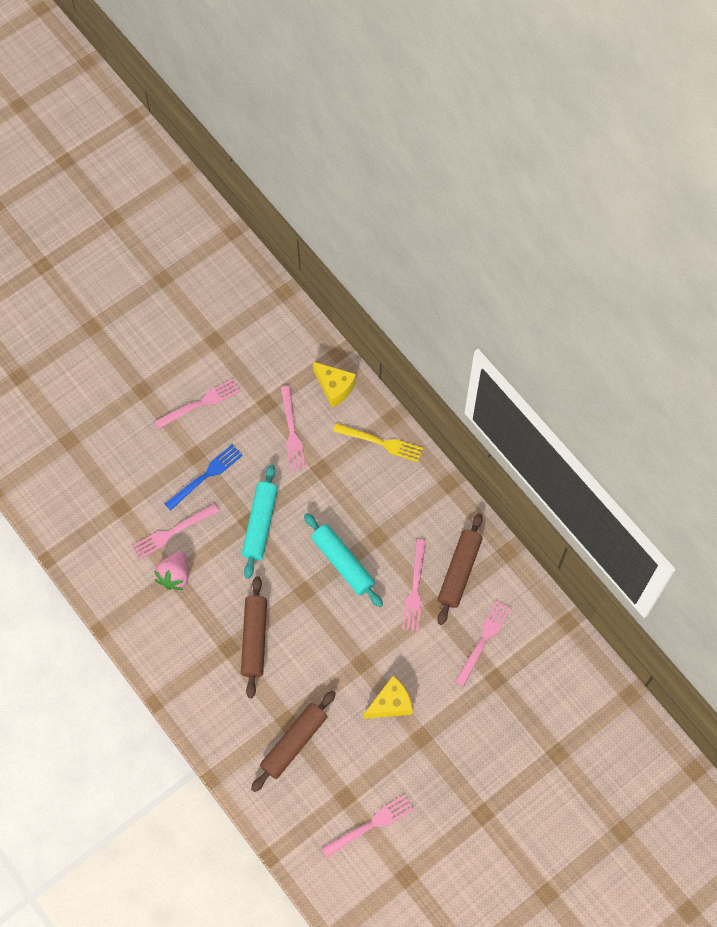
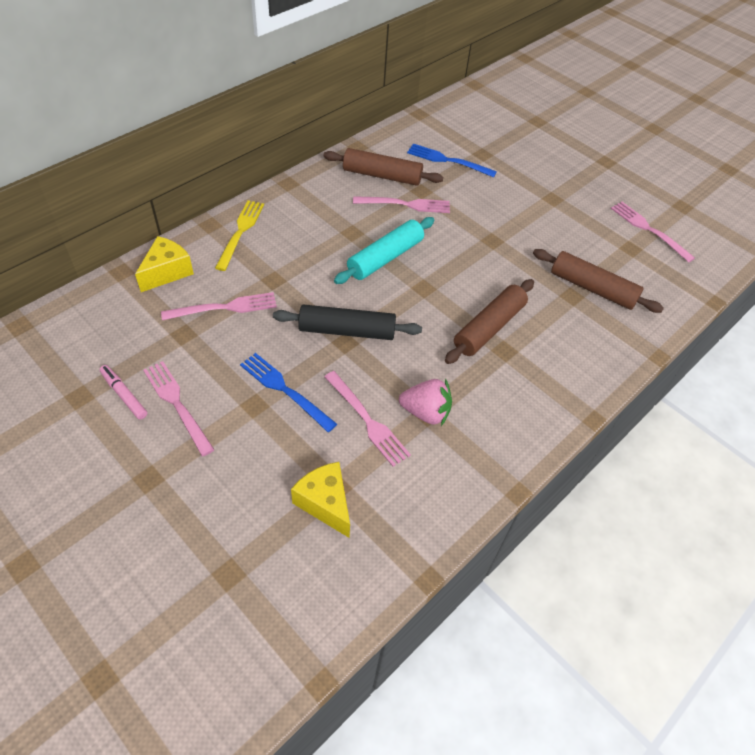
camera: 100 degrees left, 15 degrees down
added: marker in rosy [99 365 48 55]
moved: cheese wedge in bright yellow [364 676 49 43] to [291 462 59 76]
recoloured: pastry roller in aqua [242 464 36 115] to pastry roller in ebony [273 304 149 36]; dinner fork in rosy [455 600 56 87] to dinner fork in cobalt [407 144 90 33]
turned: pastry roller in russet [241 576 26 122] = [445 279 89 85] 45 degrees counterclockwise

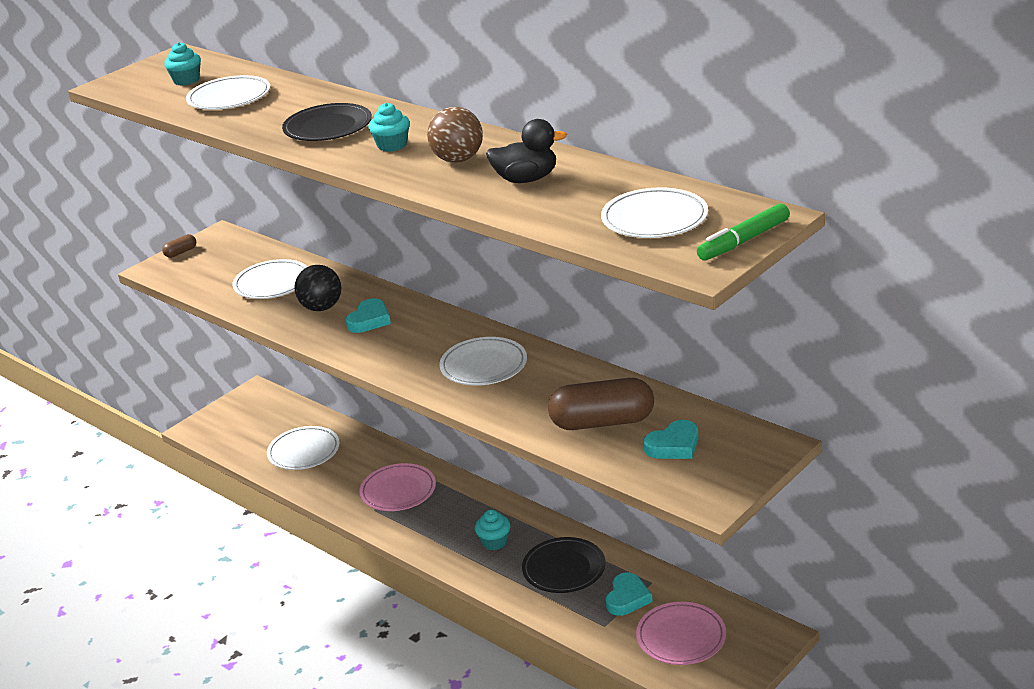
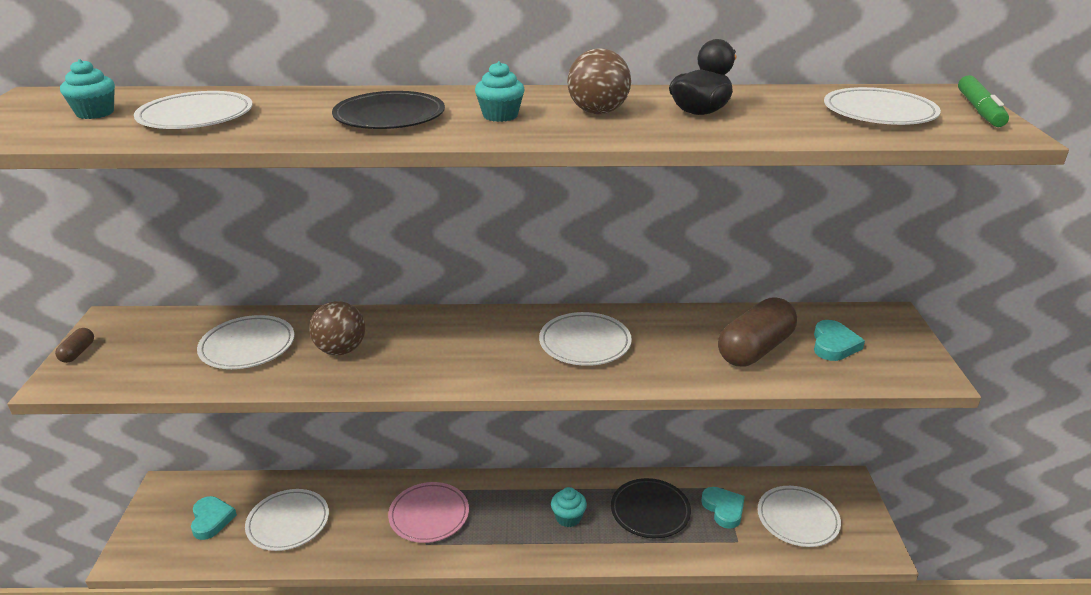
camera: 45 degrees left, 0 degrees up
moved: heart shape in aqua [345 298 46 35] to [191 496 46 44]
recoloured: play ball in ebony [294 265 47 46] to play ball in russet [309 301 56 54]; flat dish in rosy [636 602 90 63] to flat dish in pure white [758 486 83 61]

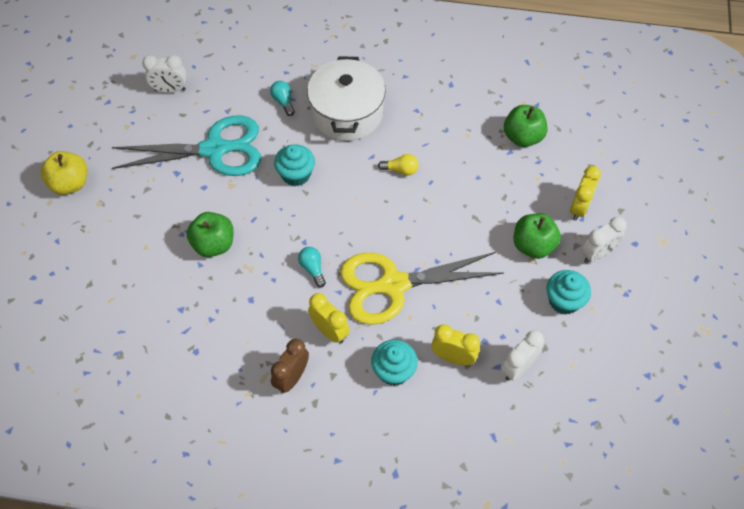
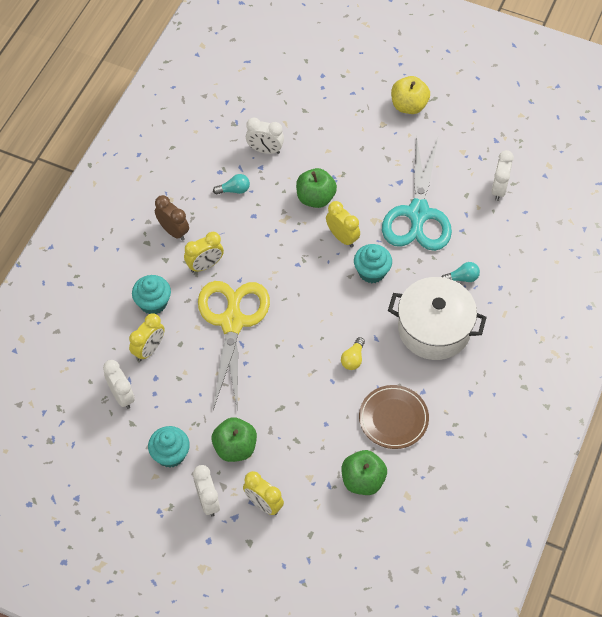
camera: 105 degrees right, 0 degrees up
added: alarm clock in pure white [246 118 38 36]; alarm clock in bright yellow [326 201 34 46]; flat dish in russet [359 385 70 64]
moved: lightbulb in aqua [298 247 28 40] to [213 174 37 20]

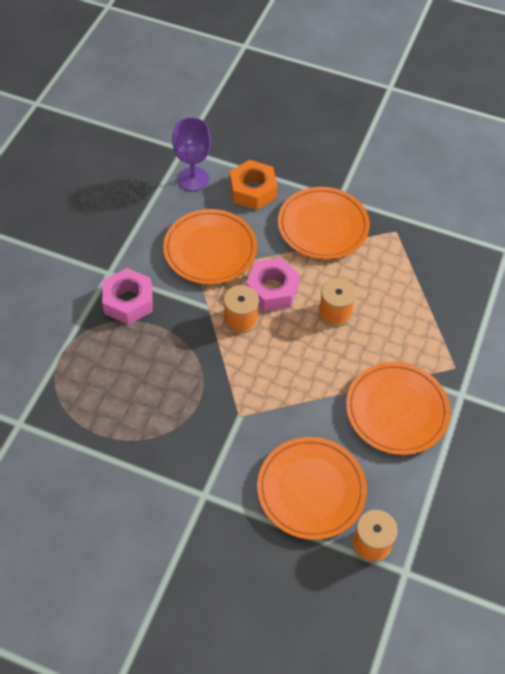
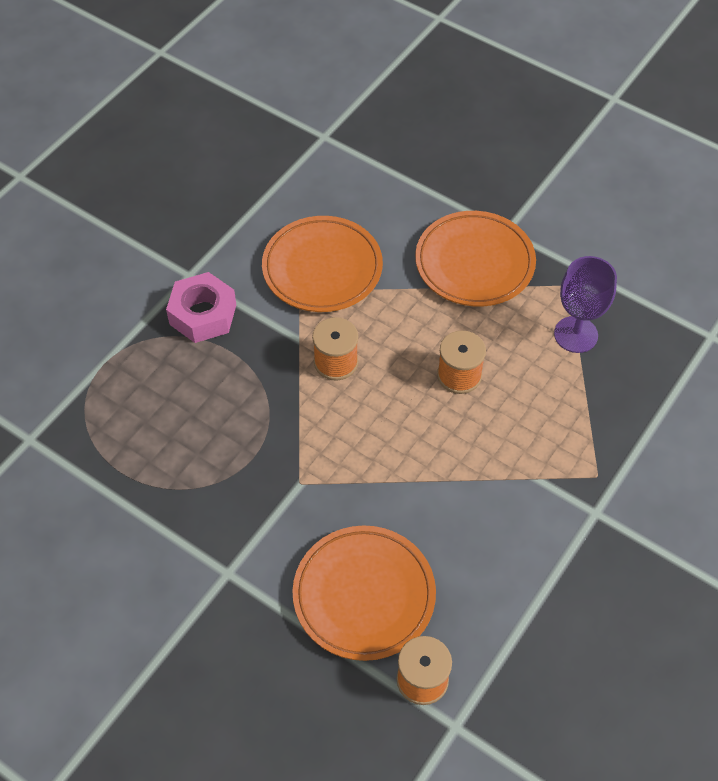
camera: 15 degrees right, 0 degrees up
removed: nut in orange-coloured [230 160 47 50]; nut in rosy [246 258 54 53]; flat dish in orange-coloured [346 362 105 93]
moved: chalice in royal purple [172 117 39 74] to [554 256 63 97]

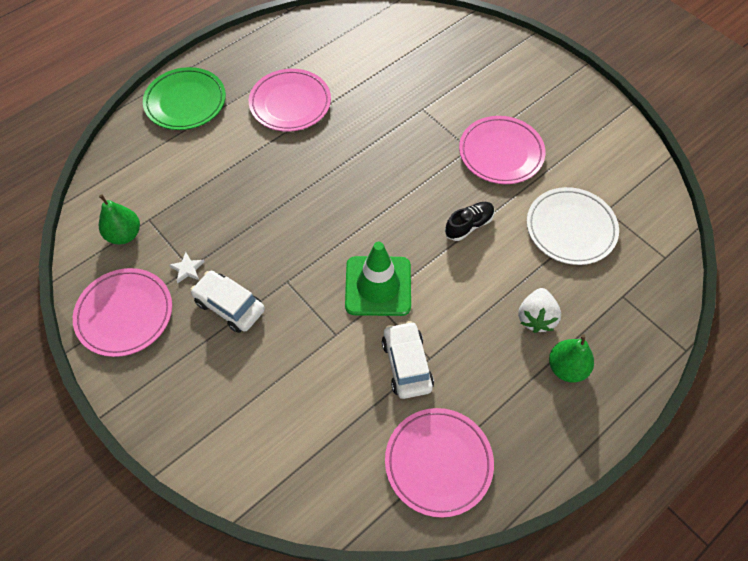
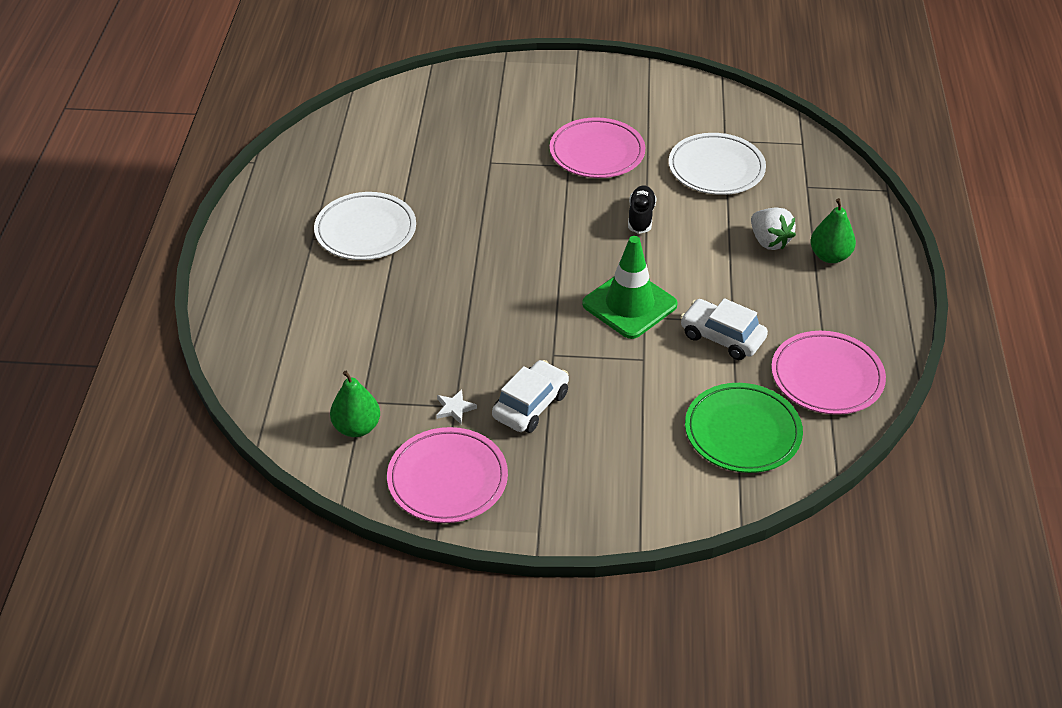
camera: 45 degrees left, 15 degrees down
moved: flat dish in green [143 67 83 63] to [685 383 118 90]
recoloured: flat dish in rosy [249 69 82 63] to flat dish in pure white [314 192 102 68]
turned: car in pure white [190 271 75 62] = [492 360 77 73] 135 degrees clockwise

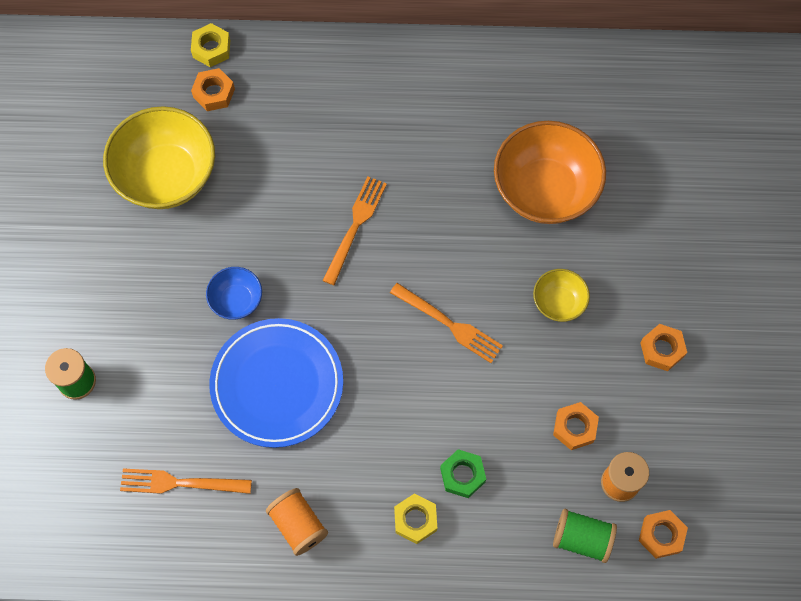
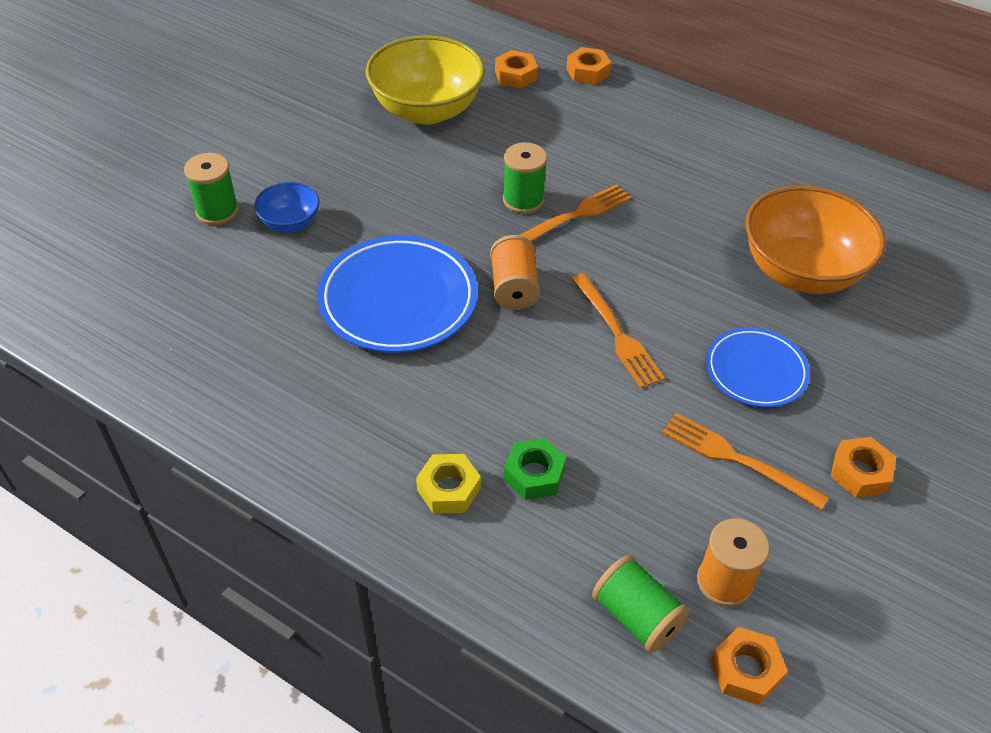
camera: 30 degrees right, 20 degrees down
removed: nut in bright yellow [191 23 39 44]
added: reel of thread in green [503 142 44 72]
moved: dinner fork in orange-coloured [120 468 132 26] to [662 413 167 97]; deep dish in cobalt [206 267 56 53] to [254 182 66 50]; reel of thread in orange-coloured [266 488 62 68] to [490 235 50 75]; nut in orange-coloured [553 402 46 48] to [566 47 45 38]
replaced: deep dish in bright yellow [533 269 57 53] to flat dish in cobalt [706 327 104 80]

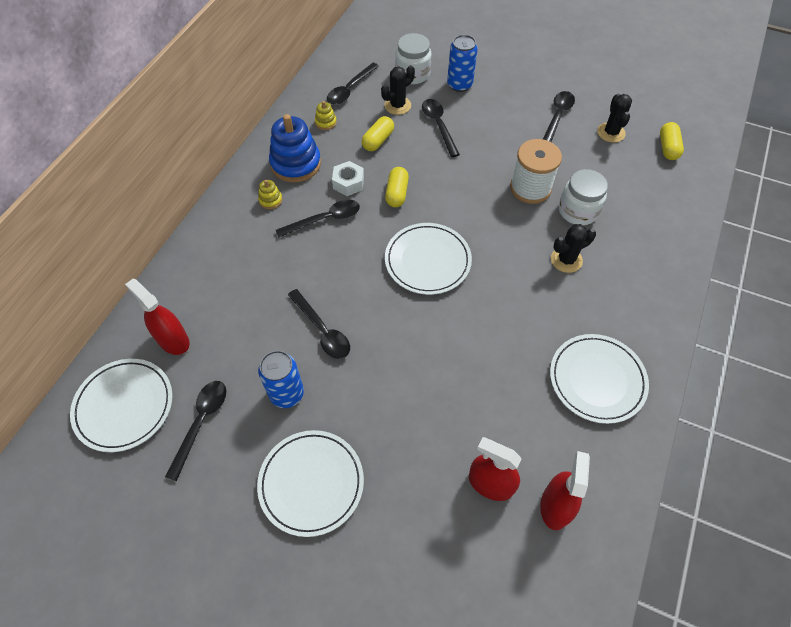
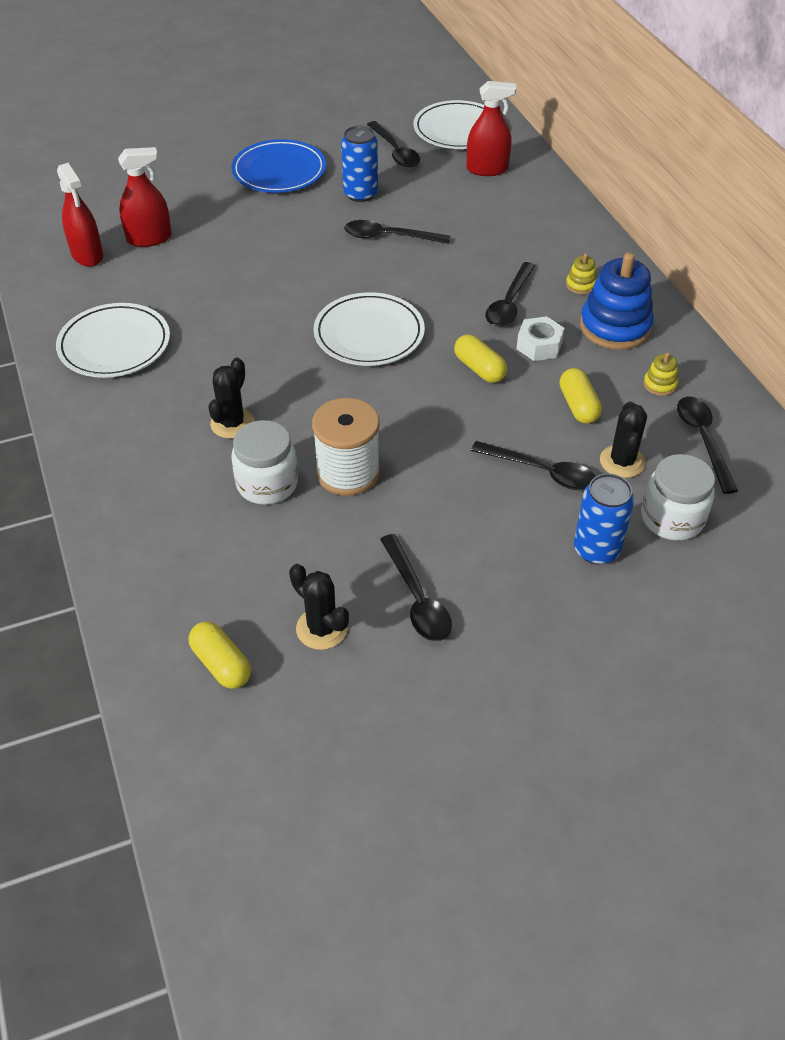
camera: 135 degrees right, 10 degrees down
recoloured: flat dish in pure white [257 430 107 107] to flat dish in cobalt [231 139 95 54]

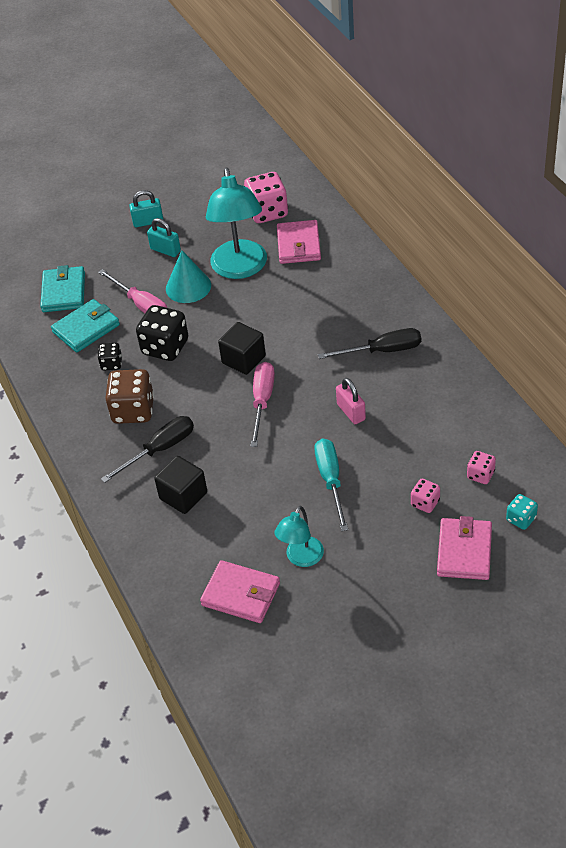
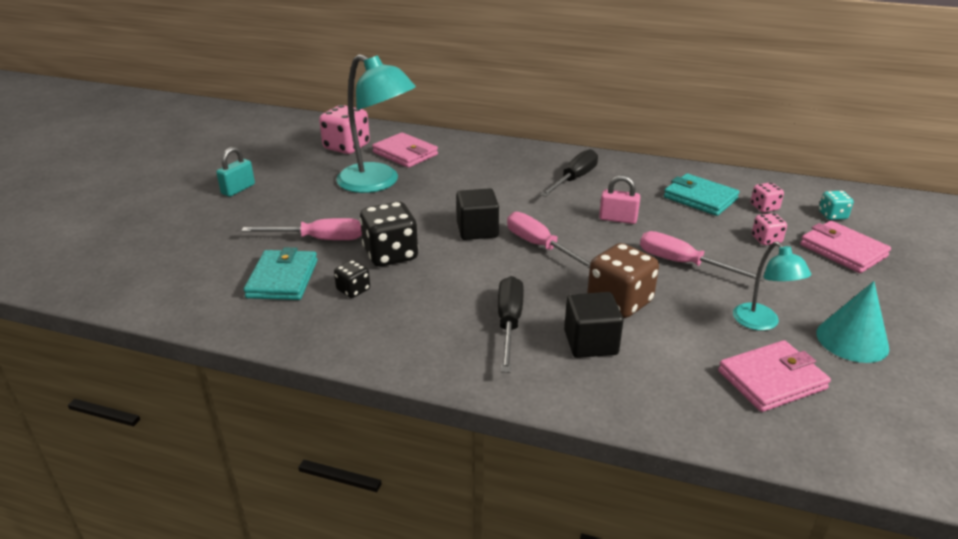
camera: 50 degrees left, 15 degrees down
removed: small lock in aqua [147 218 34 39]
moved: card wallet in aqua [40 265 45 47] to [664 173 76 43]; game die in russet [105 369 49 55] to [587 243 72 75]; cone shape in aqua [166 250 45 53] to [816 281 73 82]
recoloured: screwdriver in aqua [314 439 34 92] to screwdriver in rosy [640 231 125 50]

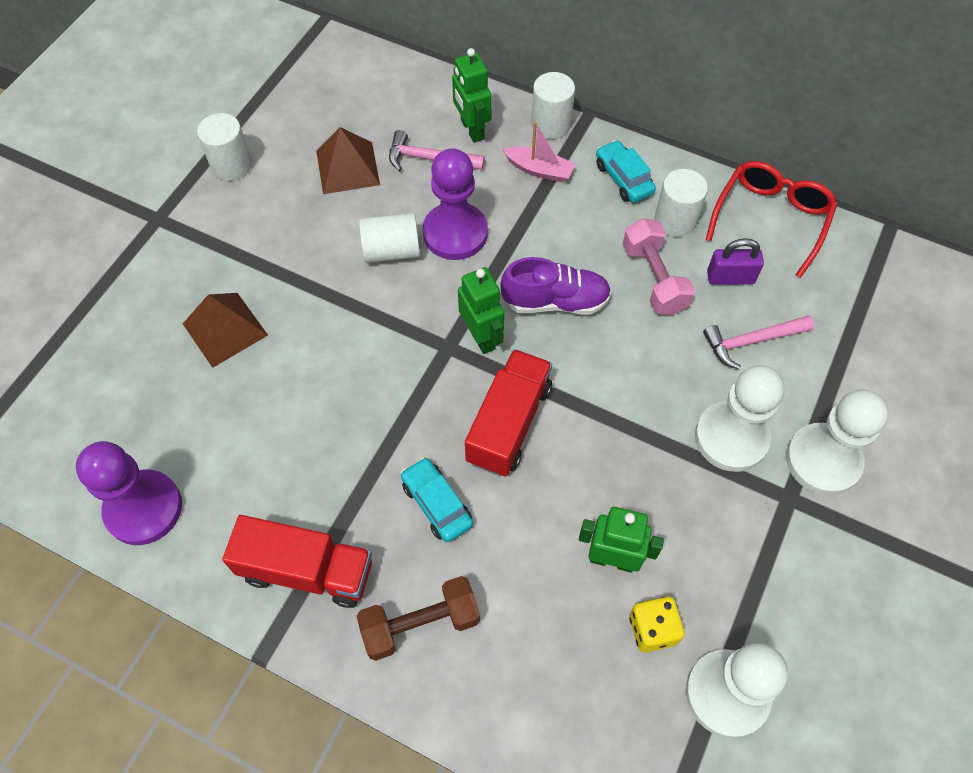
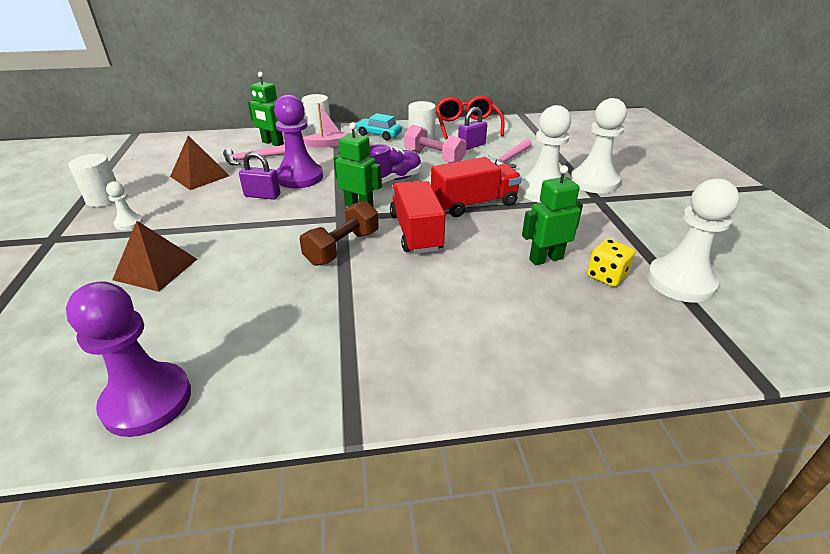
camera: 35 degrees left, 25 degrees down
removed: car in aqua [401 457 72 85]
added: pawn in pure white [106 181 37 49]
moved: toy truck in scarlet [222 515 150 93] to [431 157 91 60]; hand weight in russet [357 576 123 85] to [300 200 79 66]
replaced: solid cylinder in pure white [359 213 61 50] to small lock in royal purple [239 151 41 49]

